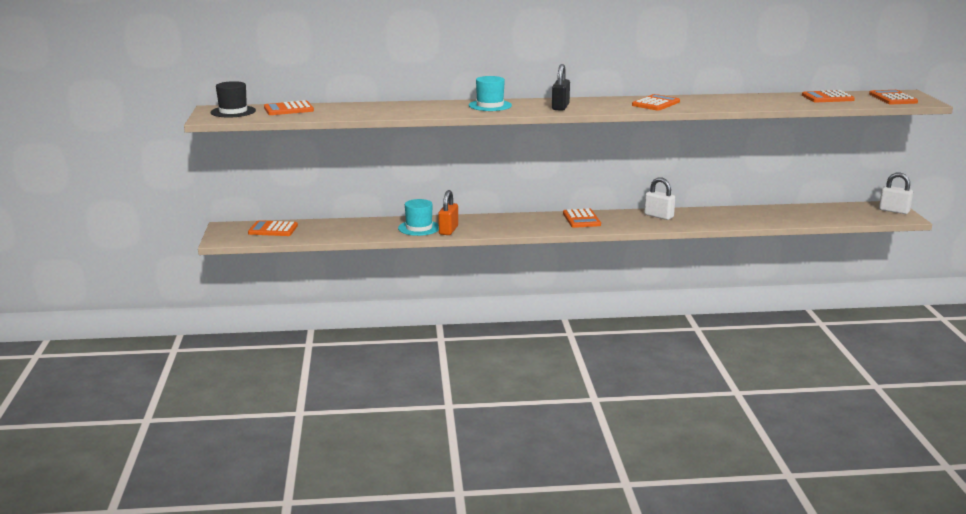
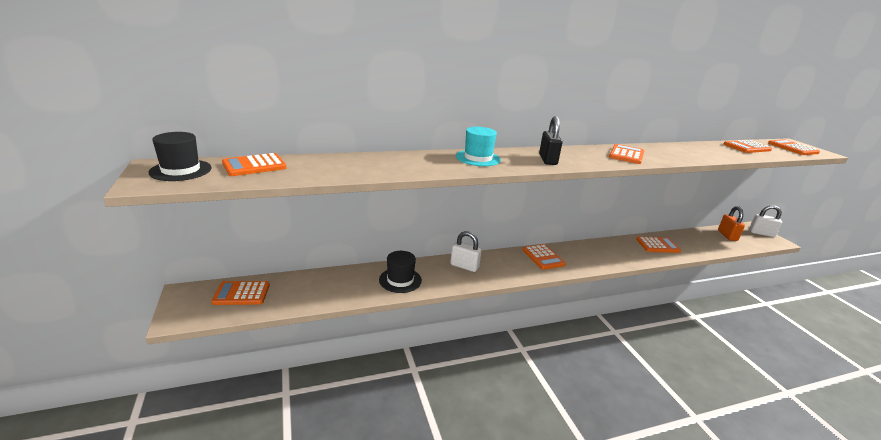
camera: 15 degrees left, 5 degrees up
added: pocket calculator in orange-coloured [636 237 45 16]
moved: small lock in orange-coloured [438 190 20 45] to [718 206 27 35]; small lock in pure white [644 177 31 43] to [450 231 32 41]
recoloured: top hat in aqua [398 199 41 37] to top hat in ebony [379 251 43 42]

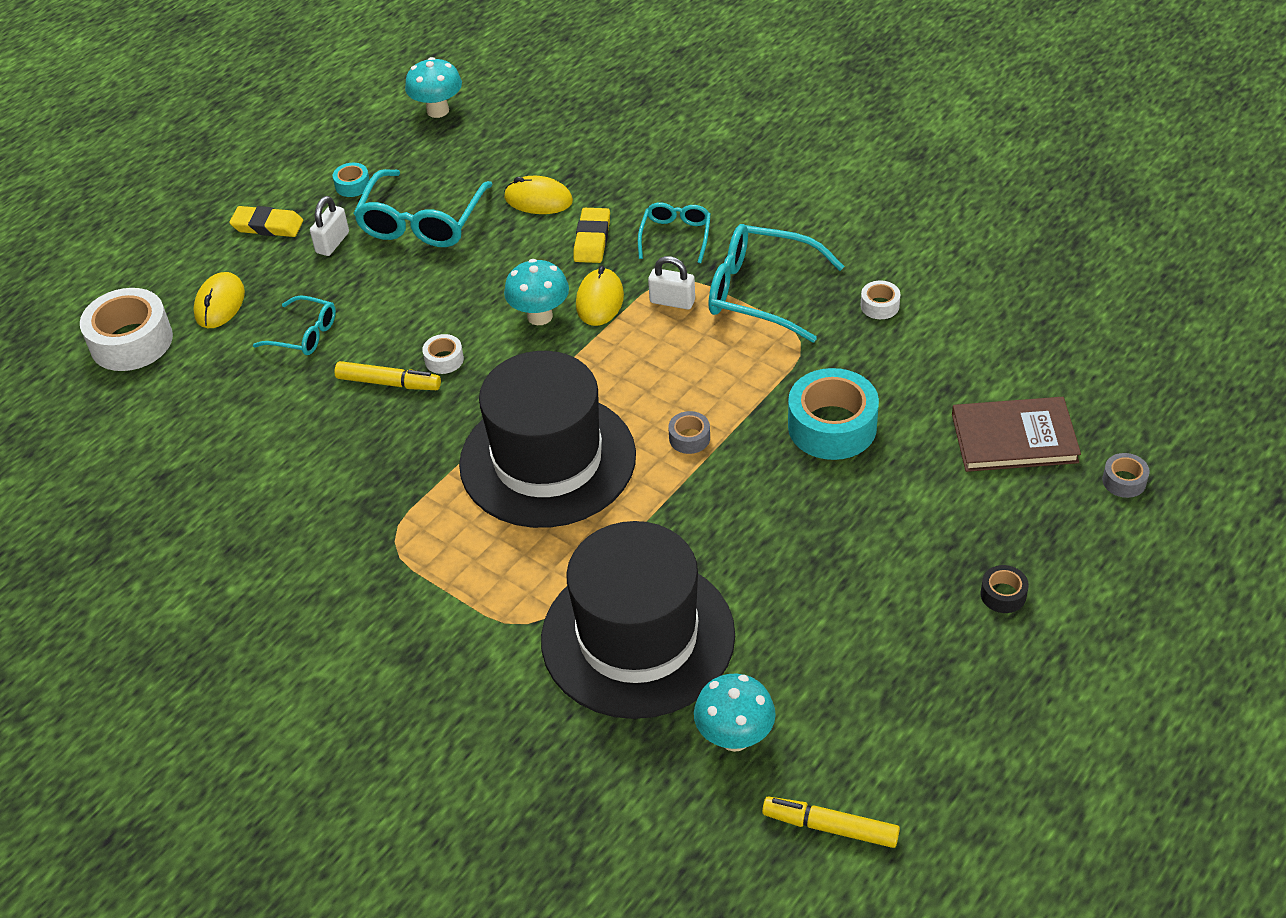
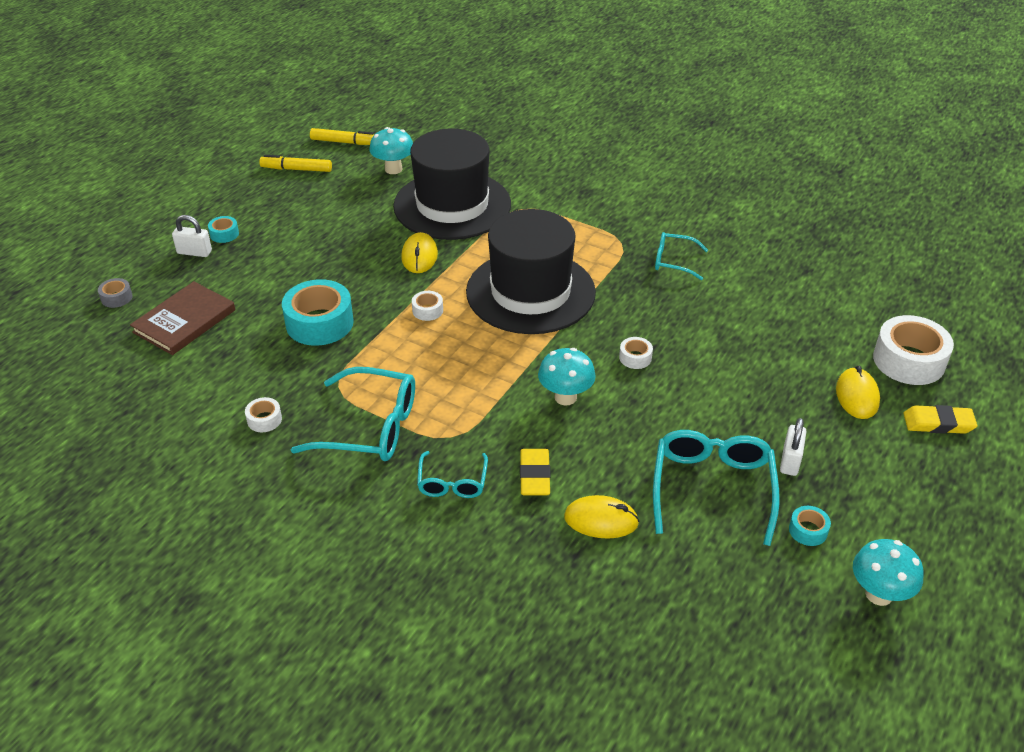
camera: 170 degrees right, 5 degrees down
moved: pencil eraser in bright yellow [229 206 74 31] to [903 405 74 29]; eyeglasses in aqua [253 295 83 60] to [655 232 53 48]; marker in bright yellow [335 361 106 29] to [259 155 73 17]; toadstool in aqua [405 57 57 61] to [853 539 71 67]; computer mouse in bright yellow [576 266 48 60] to [401 232 37 41]; small lock in pure white [648 256 47 54] to [172 215 40 42]
recoloured: tape in ash-grey [668 411 42 43] to tape in pure white [412 291 31 30]; tape in ebony [980 565 49 48] to tape in aqua [208 216 31 27]
turned: hardcover in russet [952 397 129 75] = [130 281 106 74] 45 degrees counterclockwise

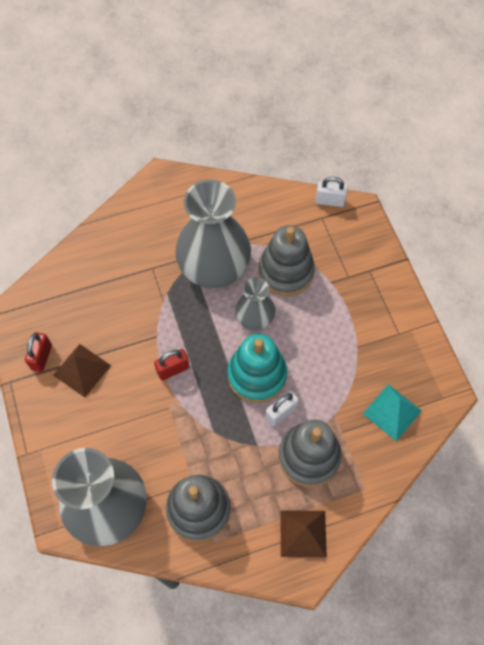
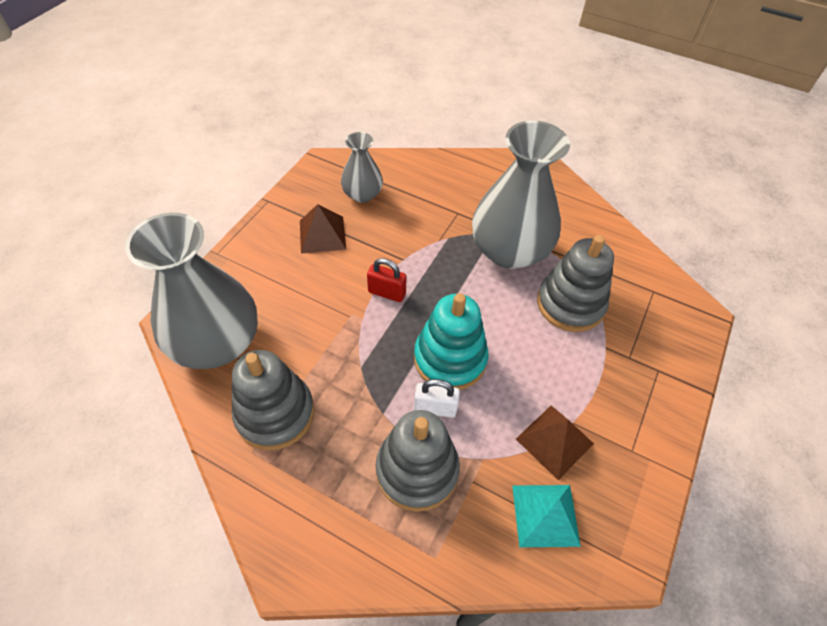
camera: 45 degrees right, 10 degrees down
removed: small lock in scarlet [25 332 27 40]; small lock in pure white [315 177 33 30]
moved: vase in ash-grey [235 278 41 52] to [341 132 42 71]; pyramid in russet [280 510 47 47] to [516 405 78 75]

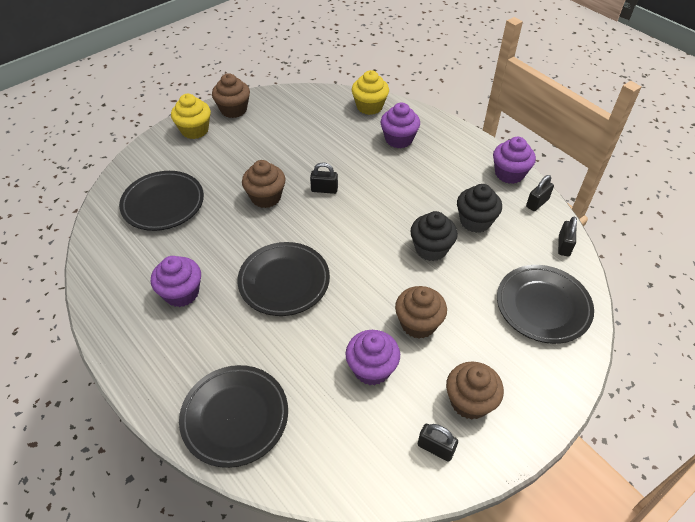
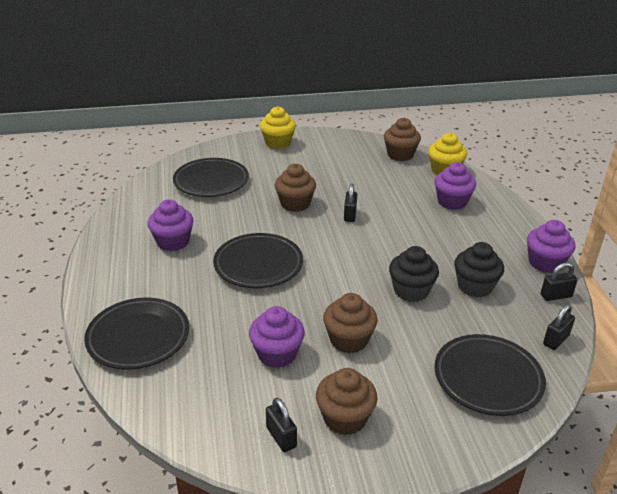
camera: 30 degrees right, 15 degrees down
moved: cupcake in russet [212 73 38 45] to [384 118 37 43]
turned: small lock in ebony [310 162 28 32] = [344 183 13 39] 60 degrees clockwise

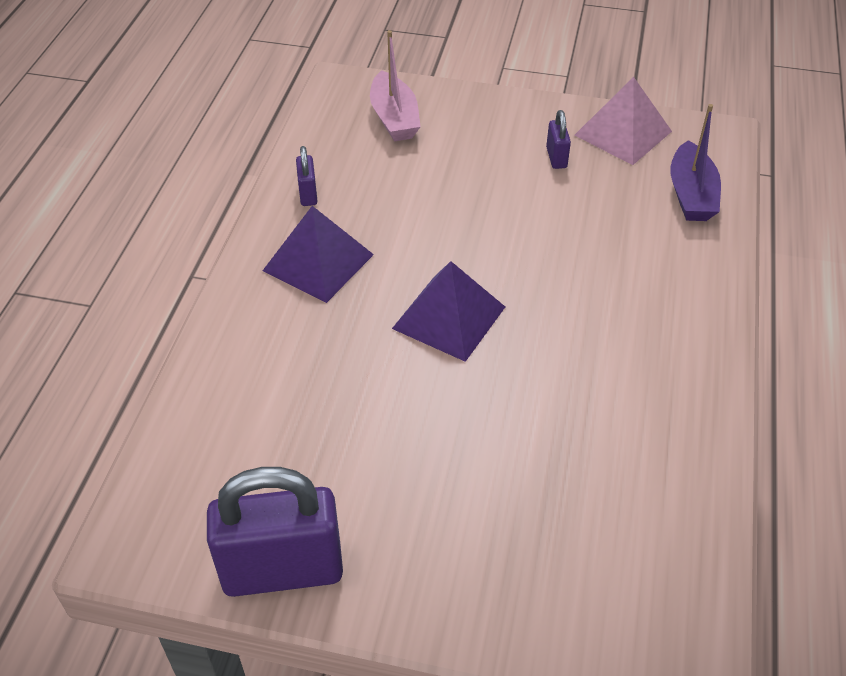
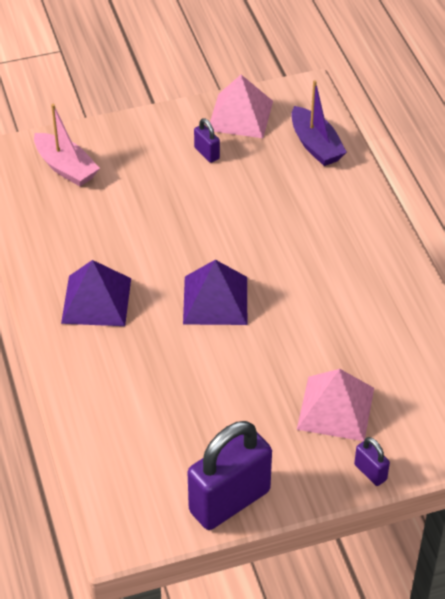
camera: 30 degrees left, 0 degrees up
added: pyramid in rosy [297 369 77 72]
moved: small lock in royal purple [296 146 21 60] to [354 437 36 49]

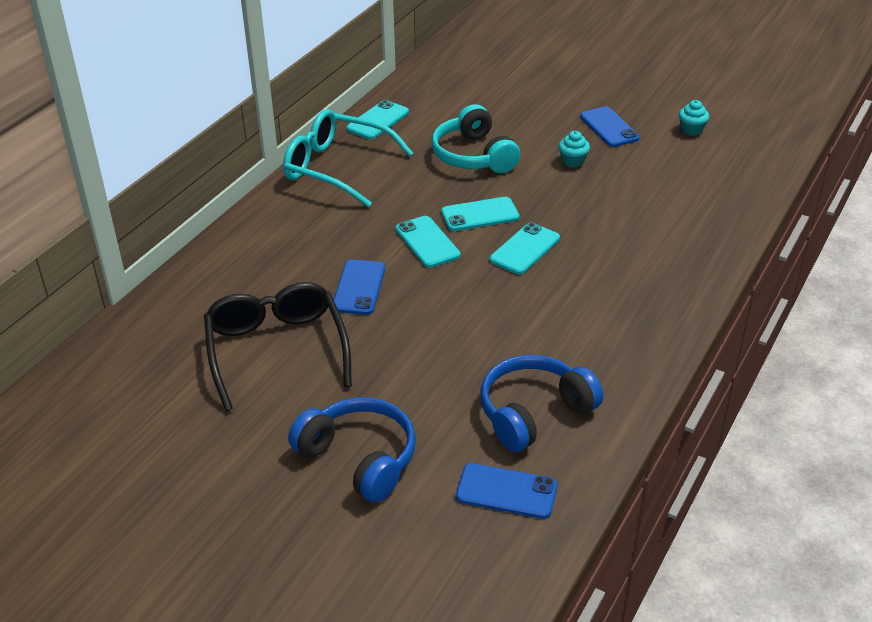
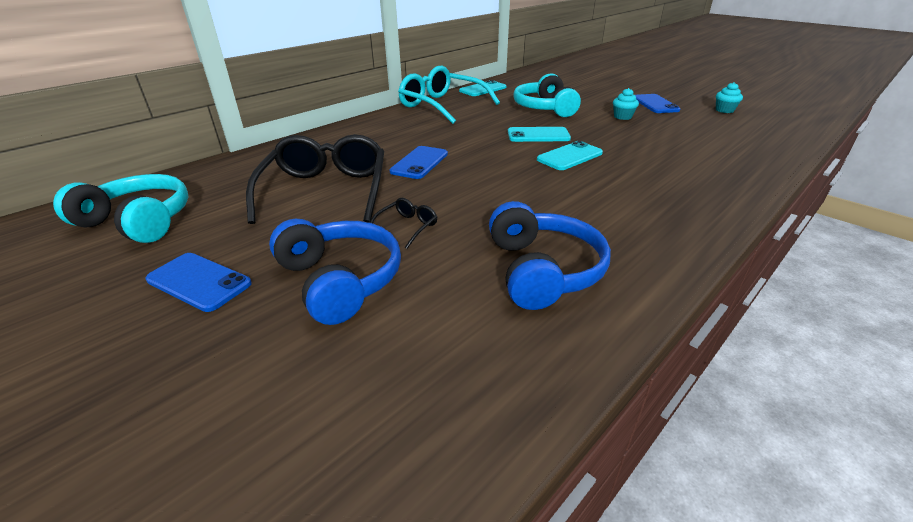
camera: 15 degrees right, 5 degrees down
removed: mobile phone in aqua [395 216 65 52]
added: headphones in aqua [53 174 136 69]; eyeglasses in ebony [370 198 67 51]
moved: mobile phone in cobalt [456 463 101 56] to [145 253 107 59]
turned: headphones in cobalt [480 355 123 97] = [489 201 122 109] 105 degrees clockwise

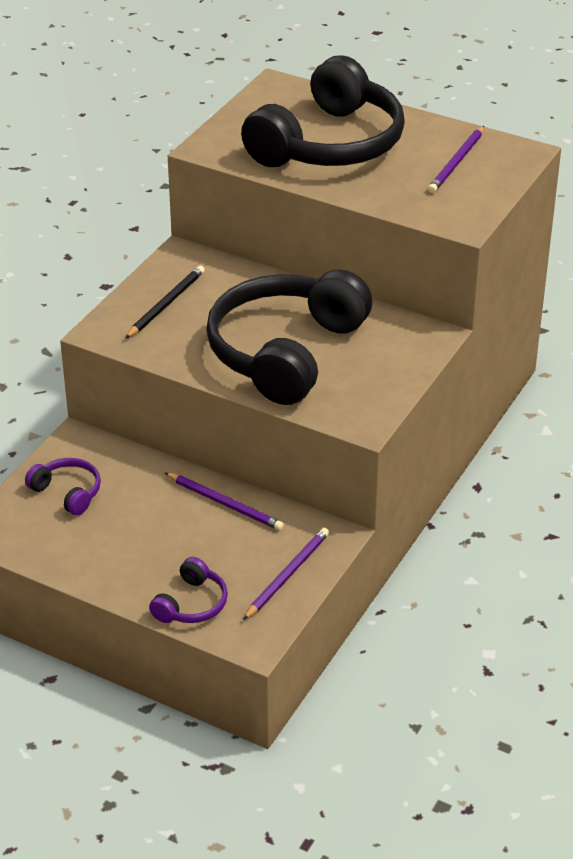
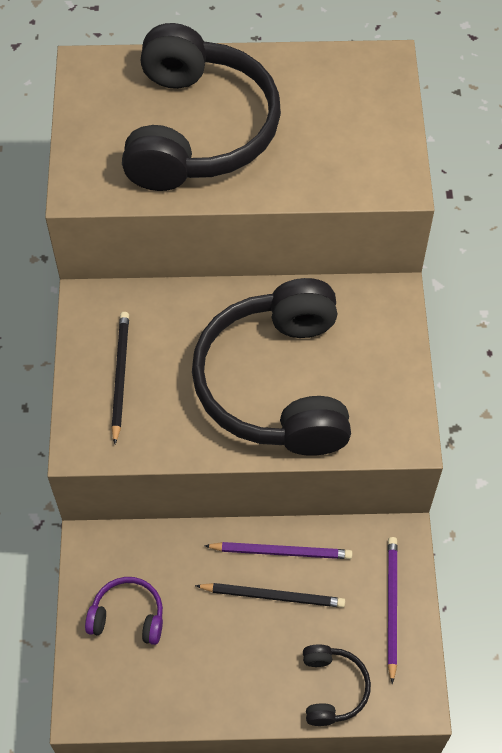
camera: 30 degrees left, 20 degrees up
removed: wooden pencil in royal purple [428 126 56 67]
added: wooden pencil in ebony [195 583 150 25]
recoloured: headphones in royal purple [149 557 79 66] to headphones in ebony [303 644 68 82]

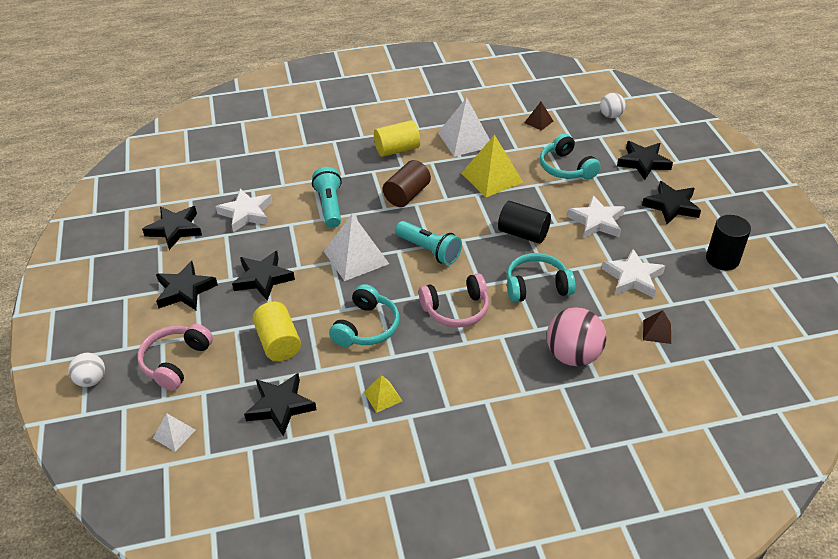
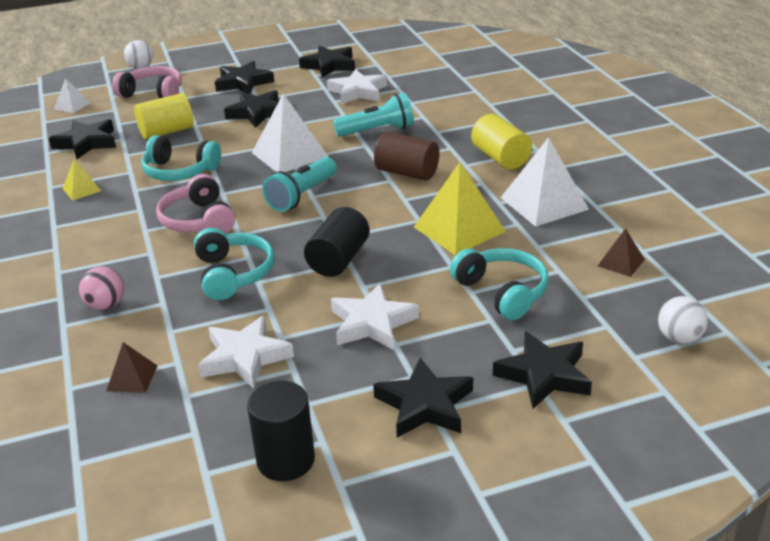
camera: 85 degrees right, 10 degrees down
turned: headphones in aqua [540 133 61 47] = [450 248 99 72] 90 degrees clockwise
resized: play ball in rosy [547 307 60 59] = [79 266 45 44] x0.58

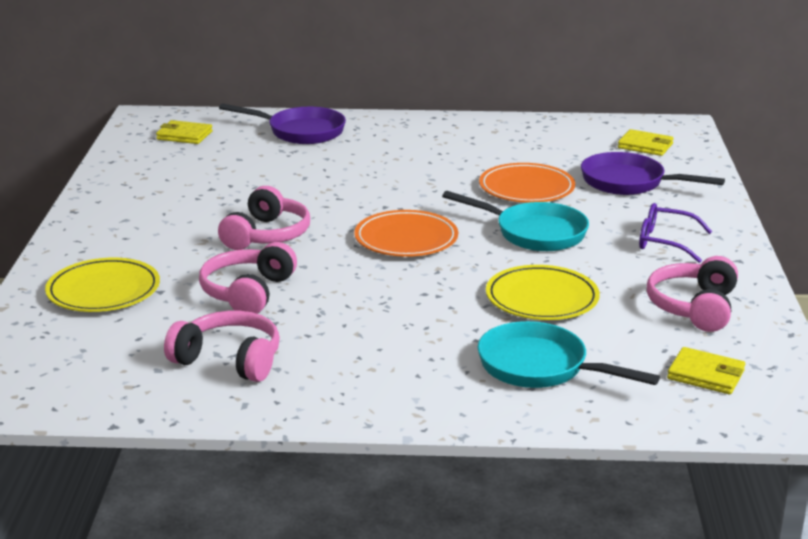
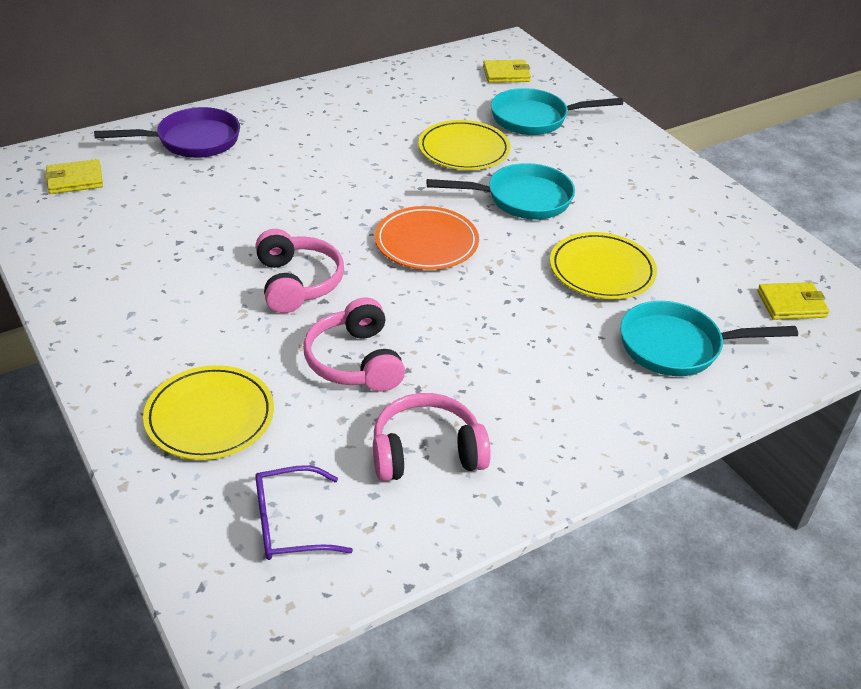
camera: 35 degrees left, 15 degrees up
removed: headphones in rosy [647 256 91 76]
moved: eyeglasses in royal purple [639 203 73 60] to [255 465 98 95]
recoloured: flat dish in orange-coloured [479 163 96 40] to flat dish in bright yellow [418 120 93 50]; frying pan in royal purple [581 152 144 43] to frying pan in aqua [491 88 132 47]

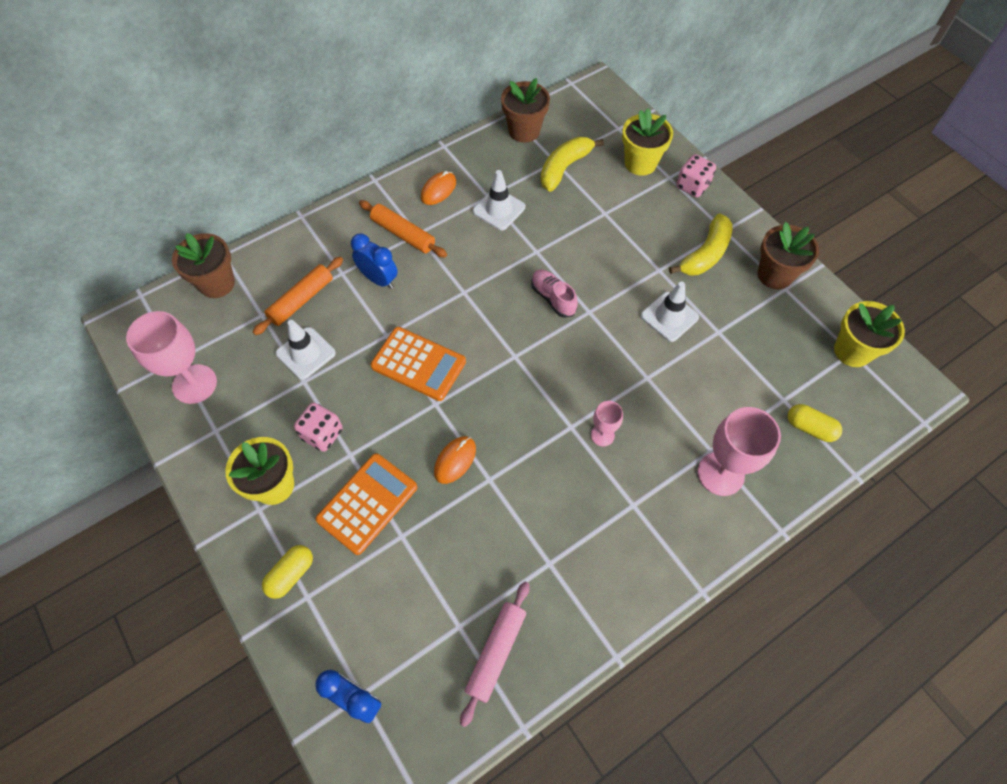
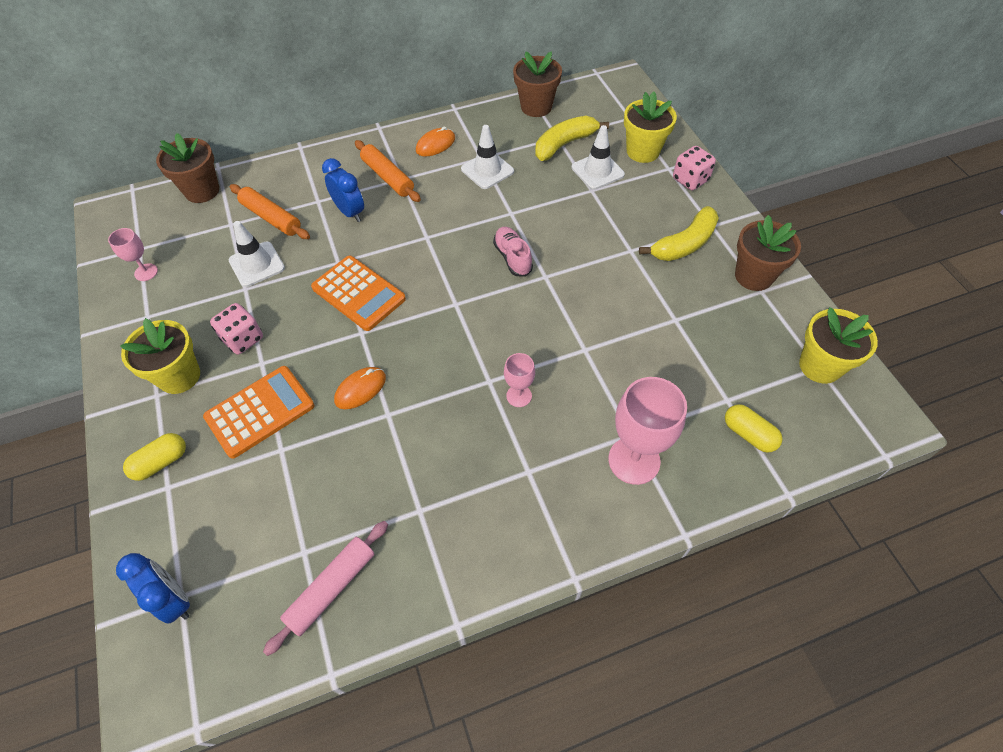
camera: 15 degrees right, 5 degrees down
moved: road cone in pure white [641 282 58 60] to [572 125 53 65]
turned: pastry roller in orange-coloured [253 257 90 78] = [230 184 80 55] 75 degrees clockwise
resized: chalice in rosy [126 311 91 93] = [108 228 50 53] x0.53

